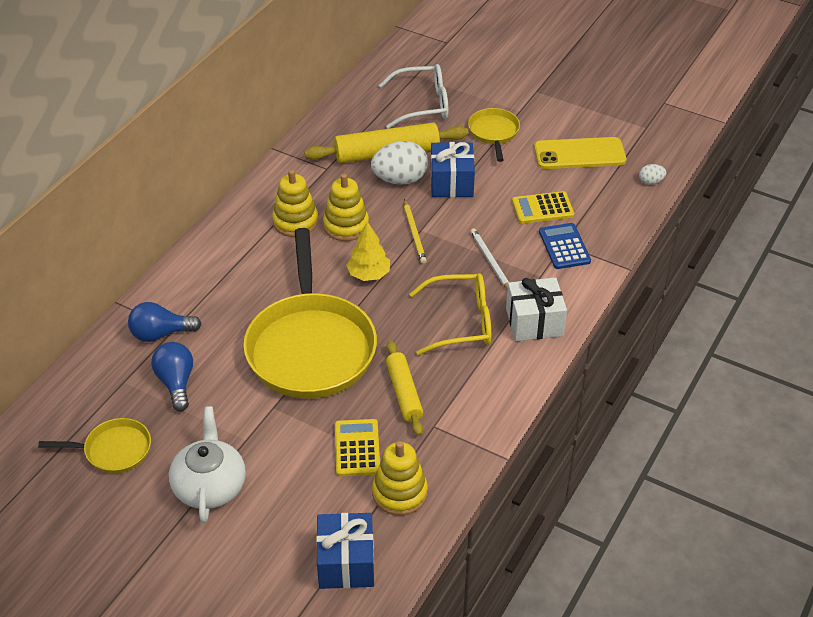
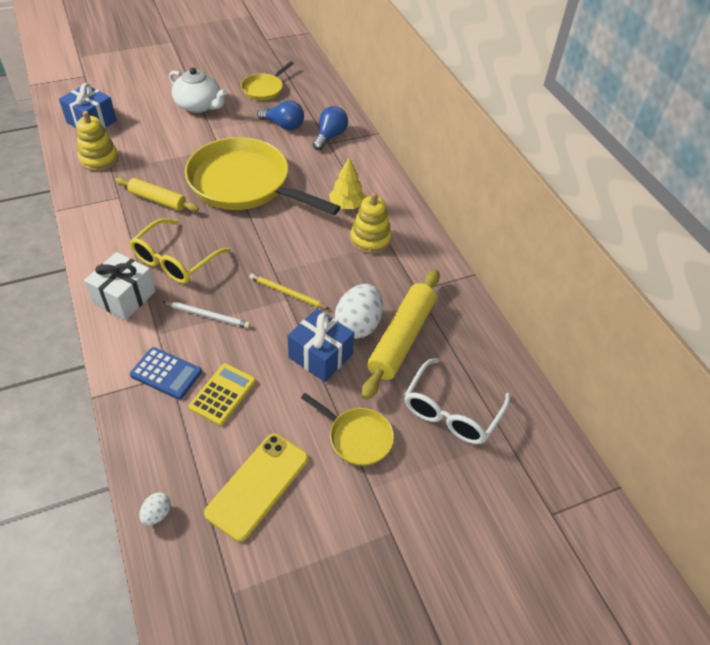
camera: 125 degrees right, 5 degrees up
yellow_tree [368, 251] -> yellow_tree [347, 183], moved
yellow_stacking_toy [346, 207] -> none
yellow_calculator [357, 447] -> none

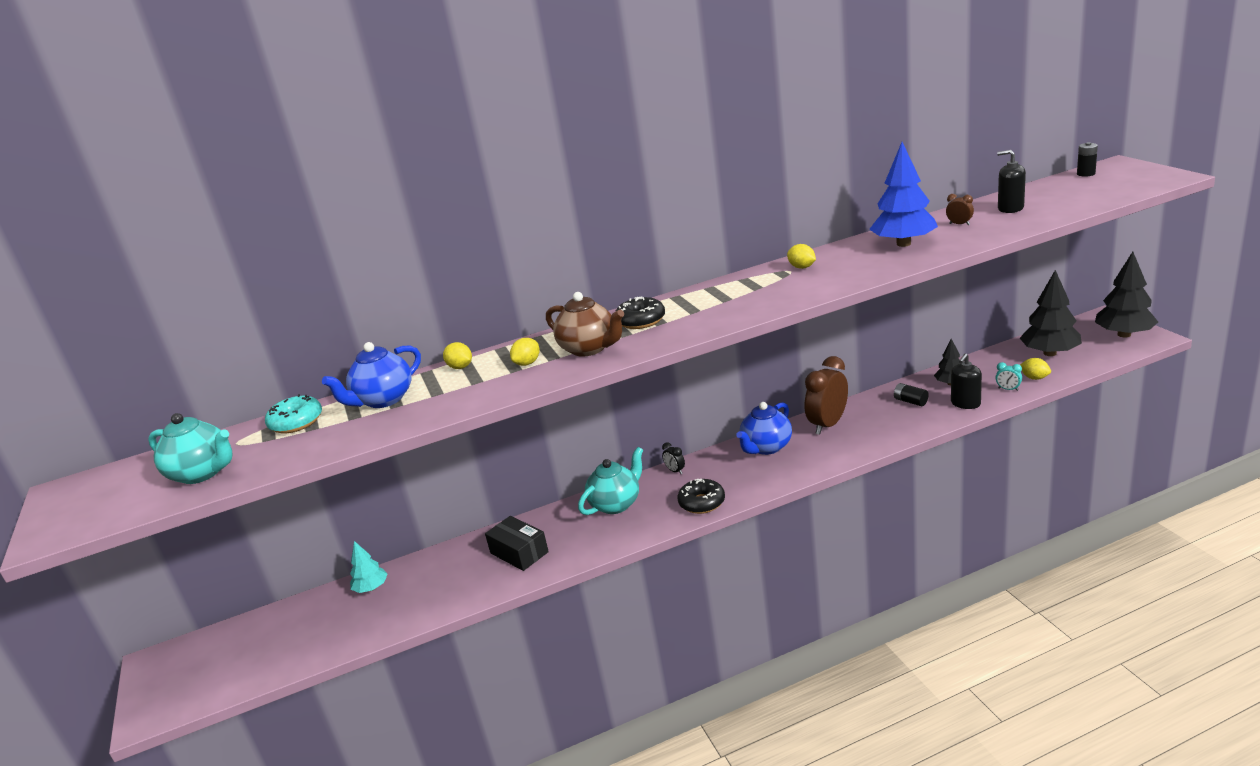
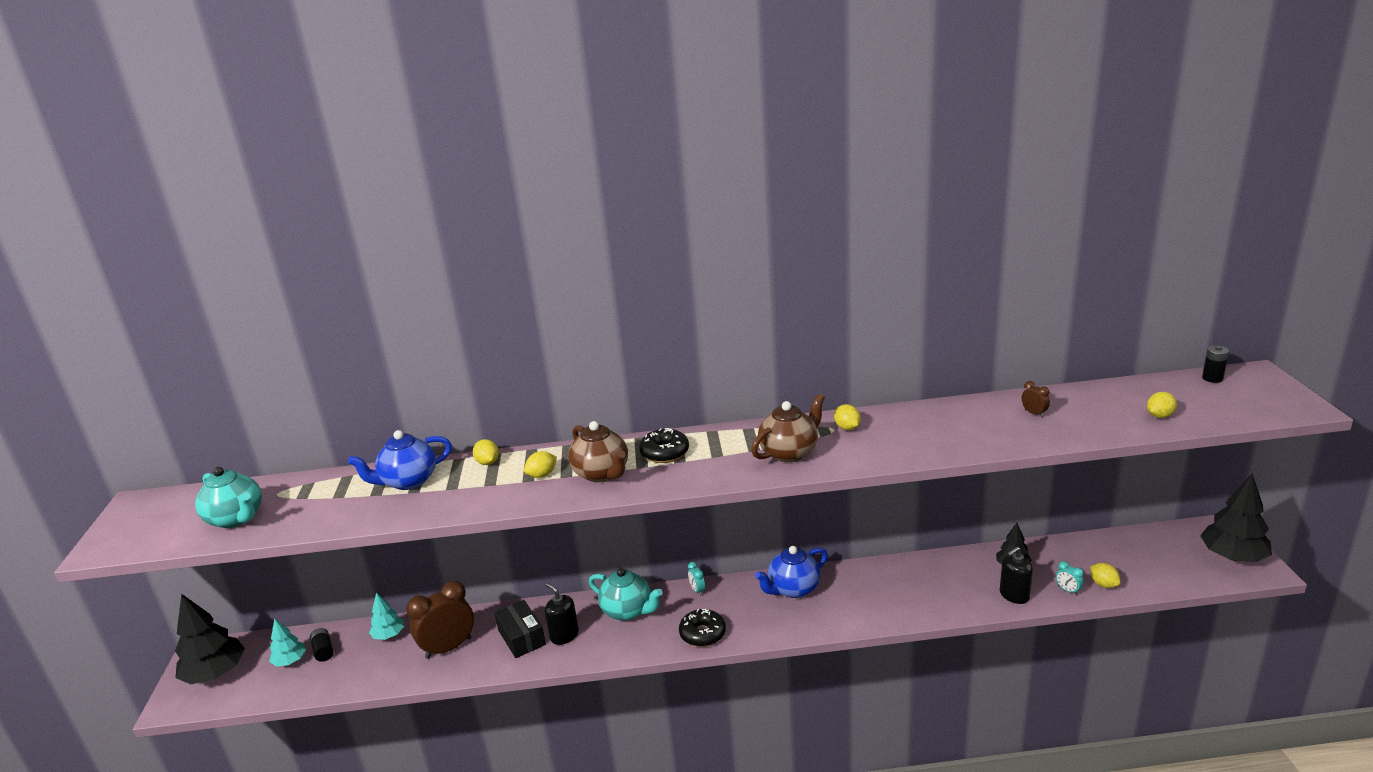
camera: 15 degrees right, 0 degrees up
black_tree [1051, 313] -> black_tree [210, 639], moved
none -> turquoise_tree [287, 642]
black_battery [911, 394] -> black_battery [321, 645], moved
brown_clock [826, 395] -> brown_clock [440, 620], moved
black_soap_dispenser [1011, 181] -> black_soap_dispenser [562, 614], moved
turquoise_teapot [610, 481] -> turquoise_teapot [626, 594], 60 degrees clockwise
black_clock [673, 458] -> turquoise_clock [696, 579]
none -> brown_teapot [788, 427]
none -> yellow_lemon [1162, 405]
turquoise_donut [293, 414] -> none
blue_tree [903, 194] -> none

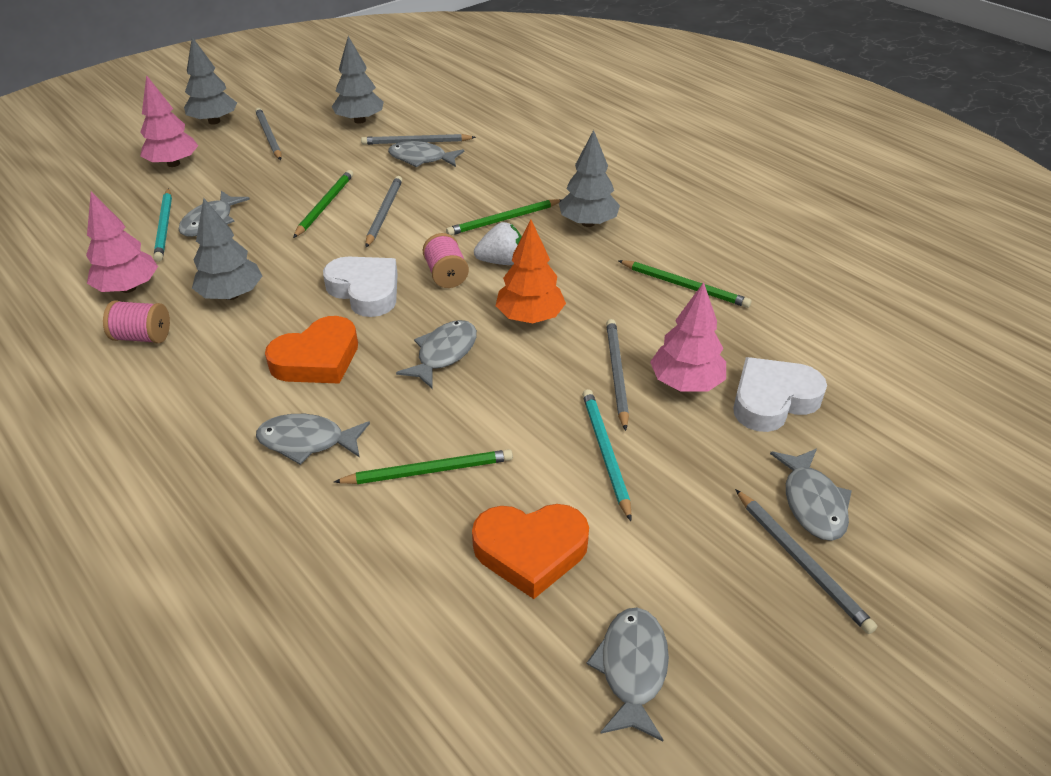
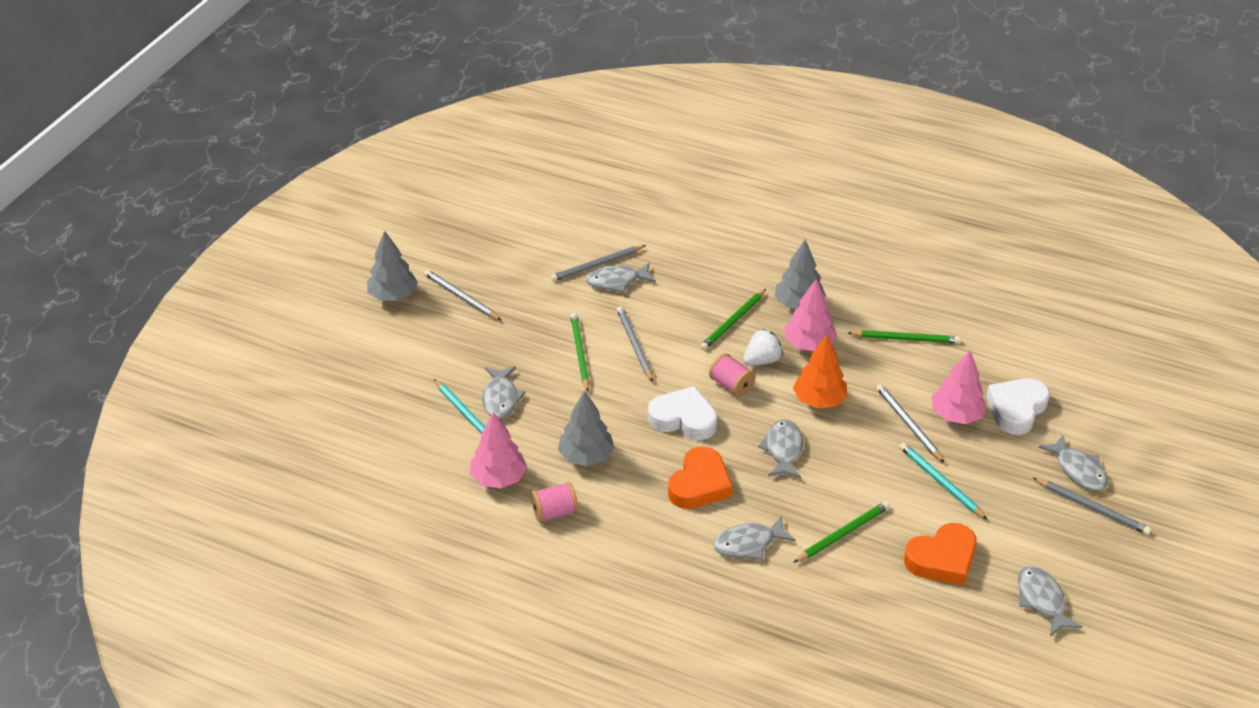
camera: 25 degrees left, 0 degrees up
pink_tree [169, 121] -> pink_tree [811, 315], moved
grey_tree [358, 80] -> none

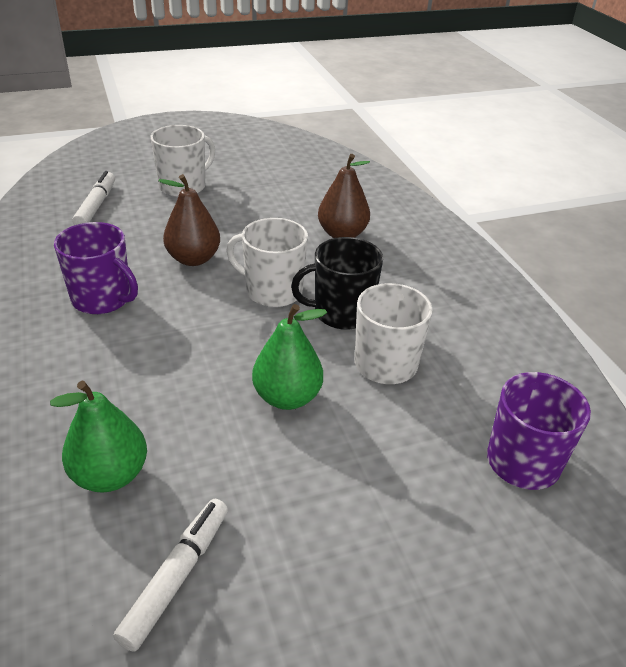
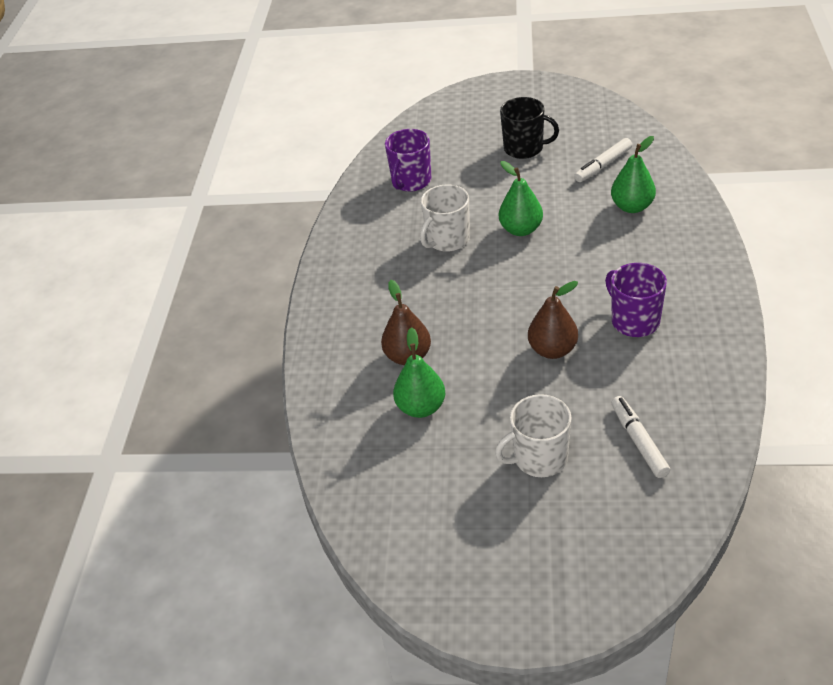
camera: 150 degrees left, 5 degrees up
none -> green_pear [419, 372]
black_mug [337, 283] -> black_mug [529, 128], moved
white_marker [93, 198] -> white_marker [640, 437], 135 degrees clockwise
white_mug [267, 262] -> none

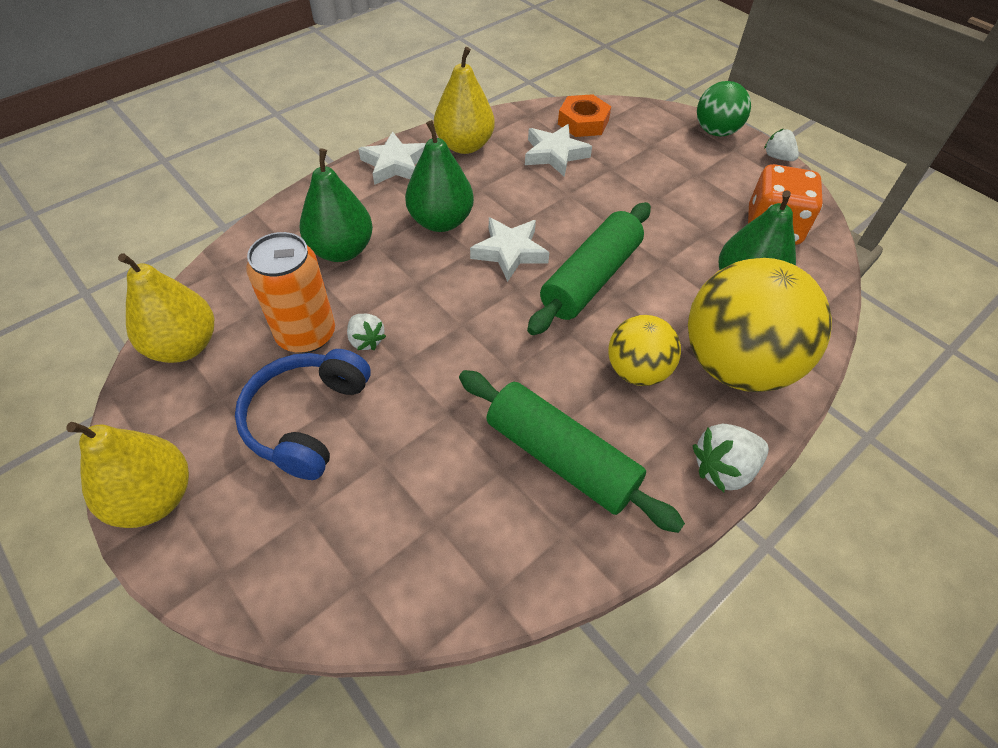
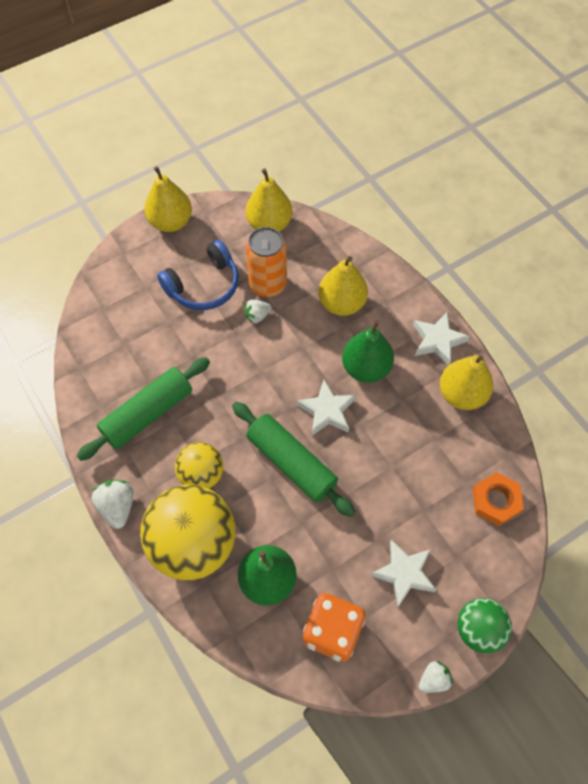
camera: 100 degrees right, 10 degrees up
blue_headphones [303, 414] -> blue_headphones [198, 275], 120 degrees clockwise
green_pear [336, 205] -> yellow_pear [343, 286]
white_star [558, 150] -> white_star [403, 573], moved

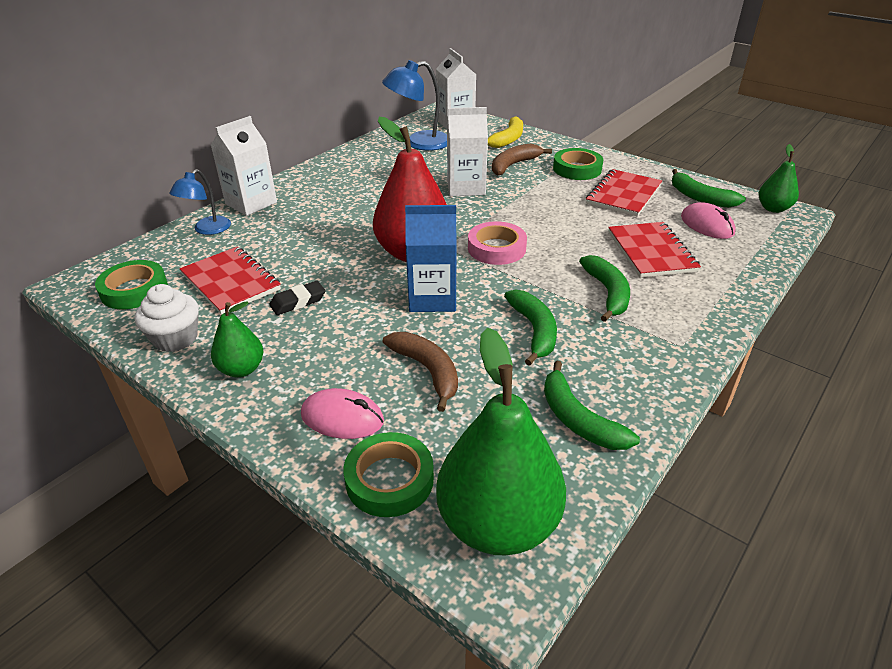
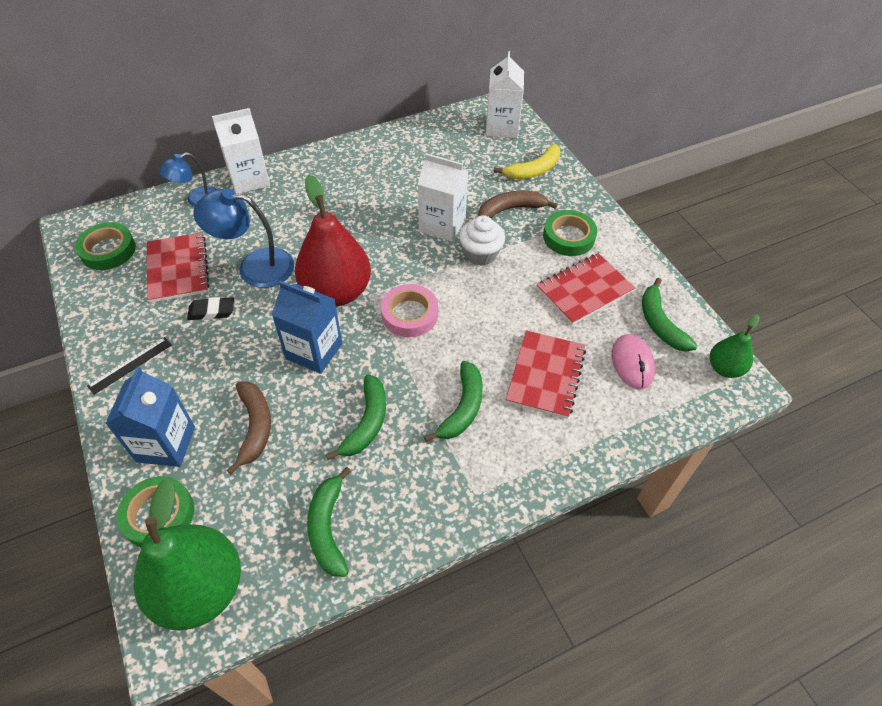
camera: 25 degrees right, 15 degrees up
green_pear [237, 339] -> black_ruler [129, 366]
pink_mouse [342, 413] -> blue_carton [150, 417]
blue_lamp [414, 105] -> blue_lamp [243, 238], moved
white_cupcake [166, 318] -> white_cupcake [482, 240], moved

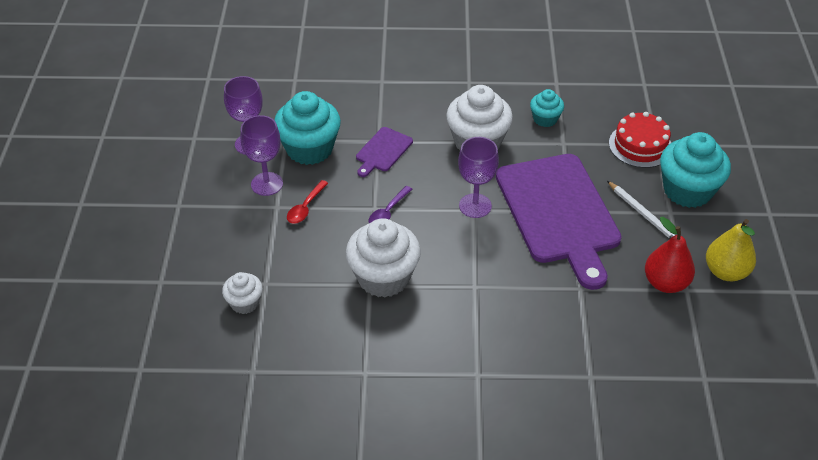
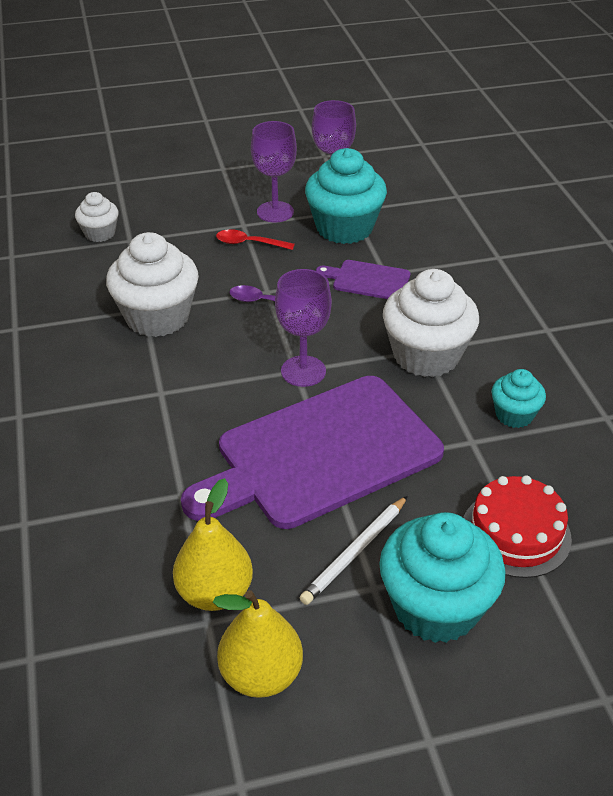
camera: 75 degrees right, 5 degrees down
red_pear [670, 255] -> yellow_pear [213, 544]

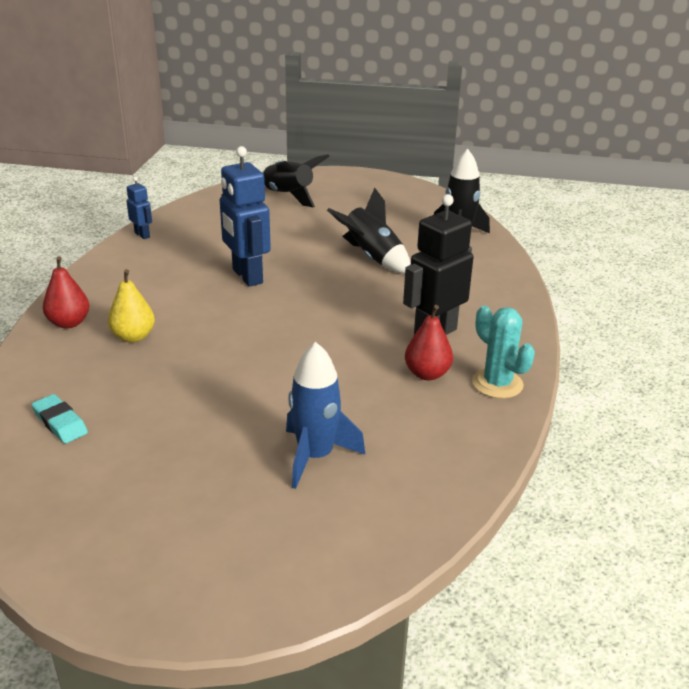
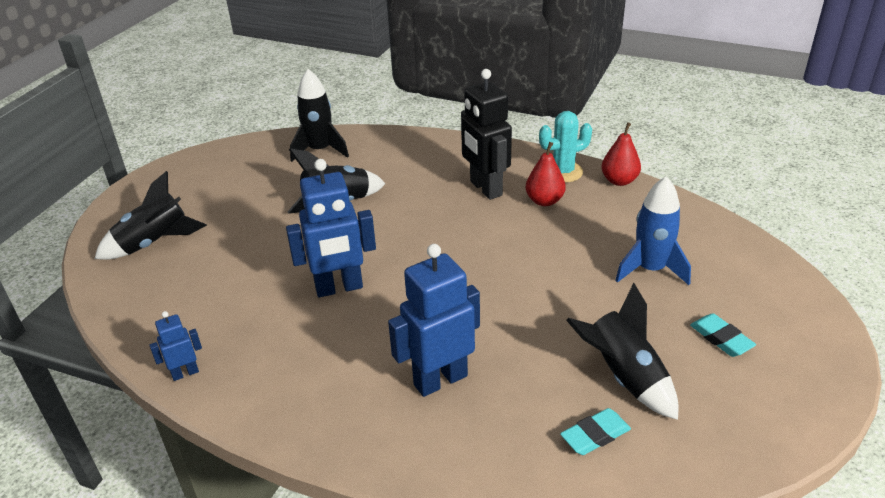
camera: 75 degrees left, 5 degrees up
yellow_pear [131, 306] -> blue_robot [434, 320]
none -> black_rocket [622, 351]
red_pear [66, 292] -> red_pear [621, 154], moved
none -> turquoise_eraser [723, 335]

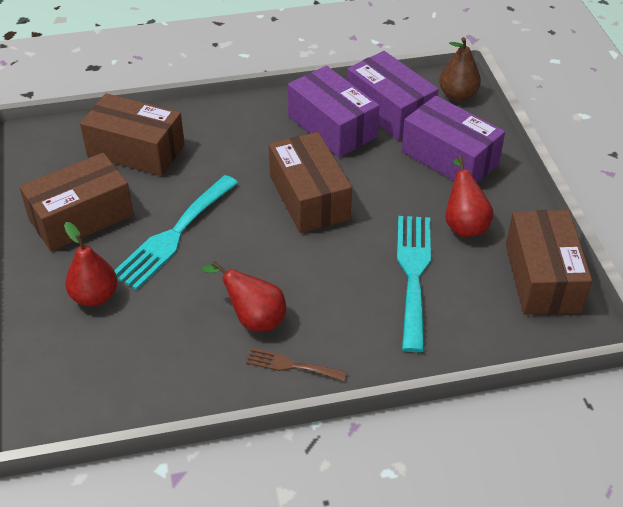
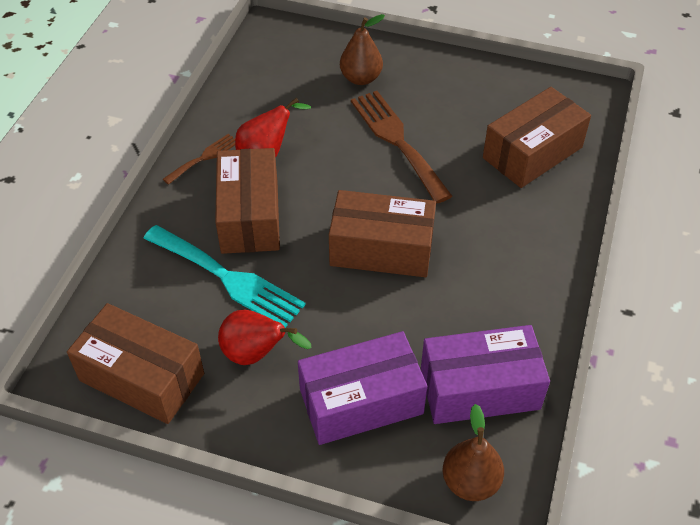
camera: 120 degrees right, 5 degrees up
brown_box [76, 202] -> brown_box [247, 201], moved
red_pear [90, 264] -> brown_pear [362, 49]
turquoise_fork [176, 232] -> brown_fork [401, 147]
purple_box [334, 111] -> none

